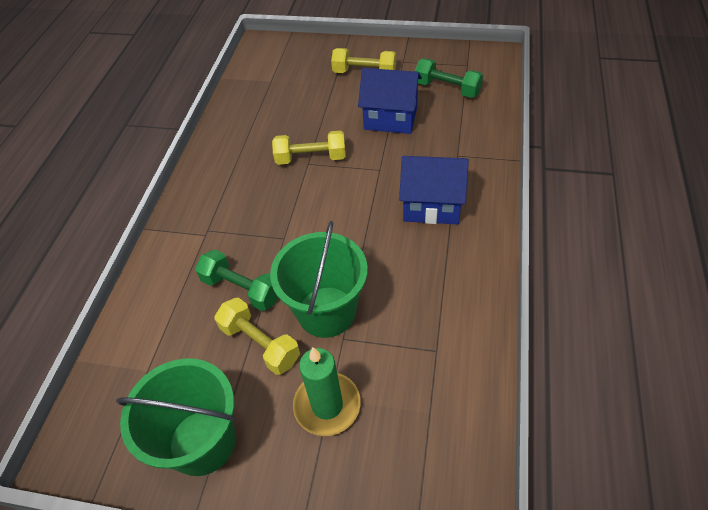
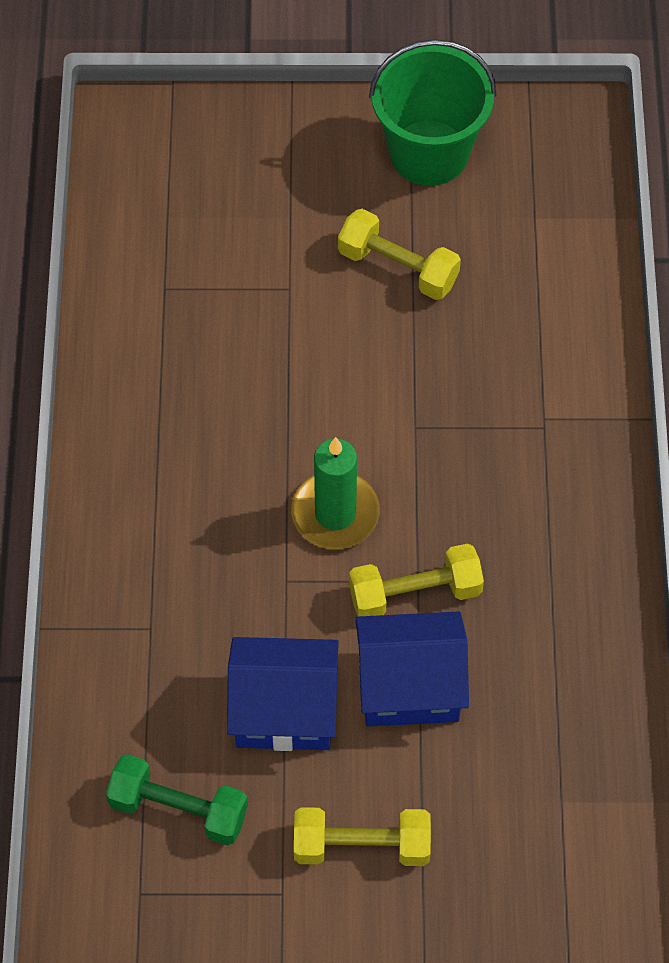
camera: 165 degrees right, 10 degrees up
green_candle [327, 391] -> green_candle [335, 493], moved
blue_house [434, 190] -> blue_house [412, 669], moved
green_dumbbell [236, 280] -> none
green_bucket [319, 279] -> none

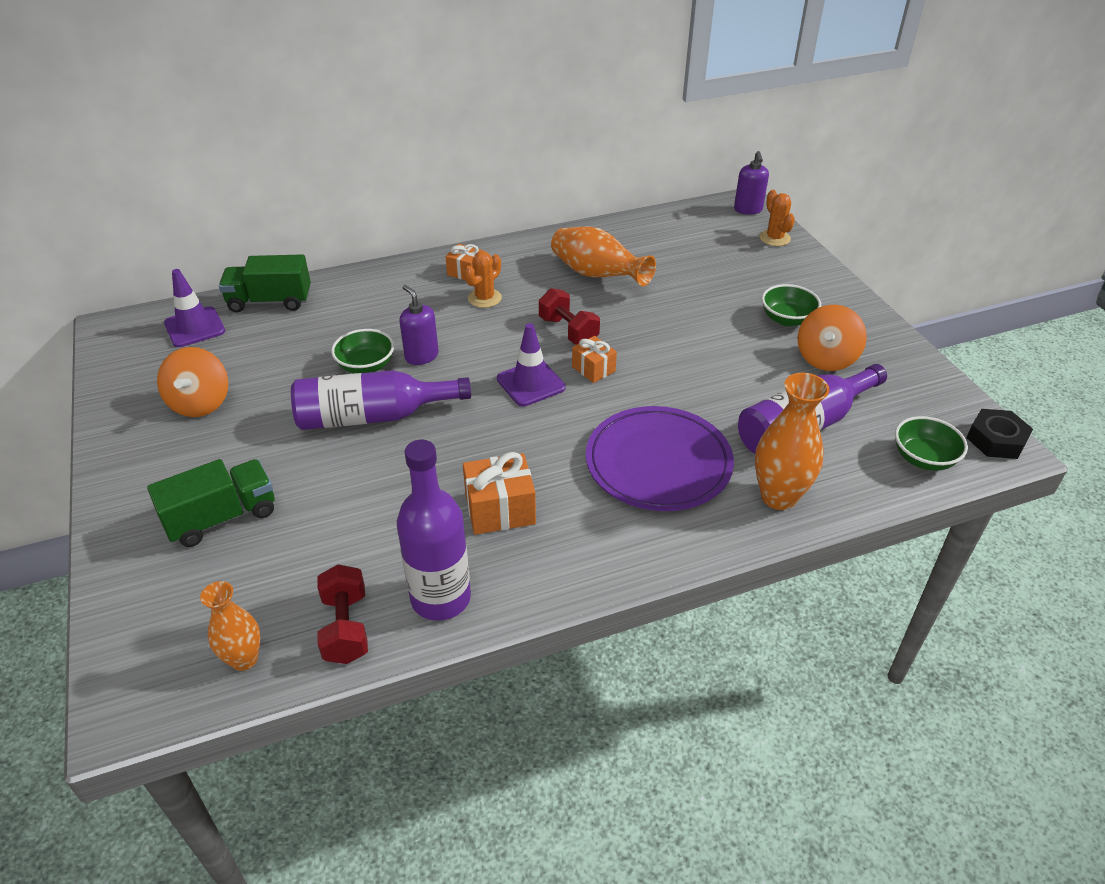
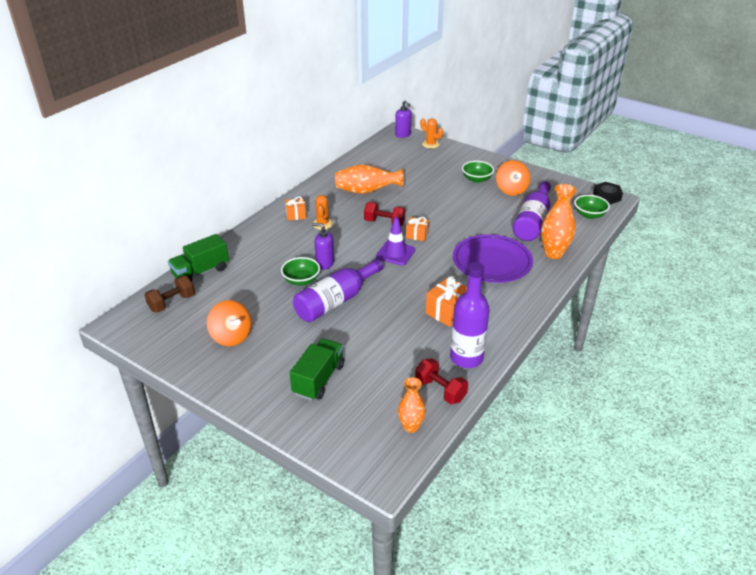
camera: 35 degrees left, 5 degrees down
purple_traffic_cone [194, 308] -> brown_dumbbell [170, 294]

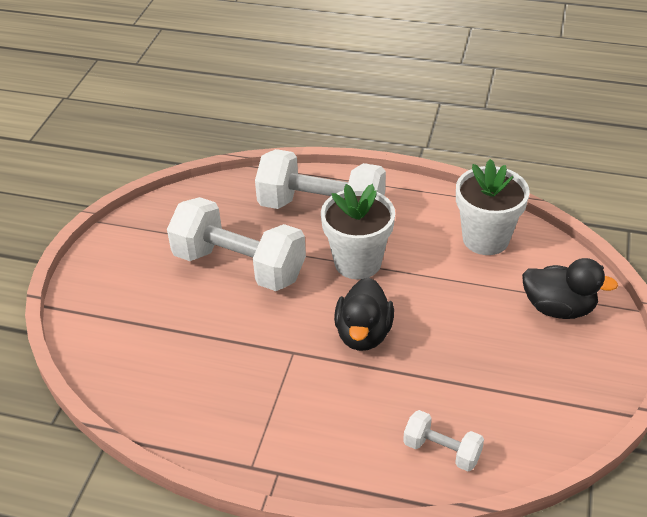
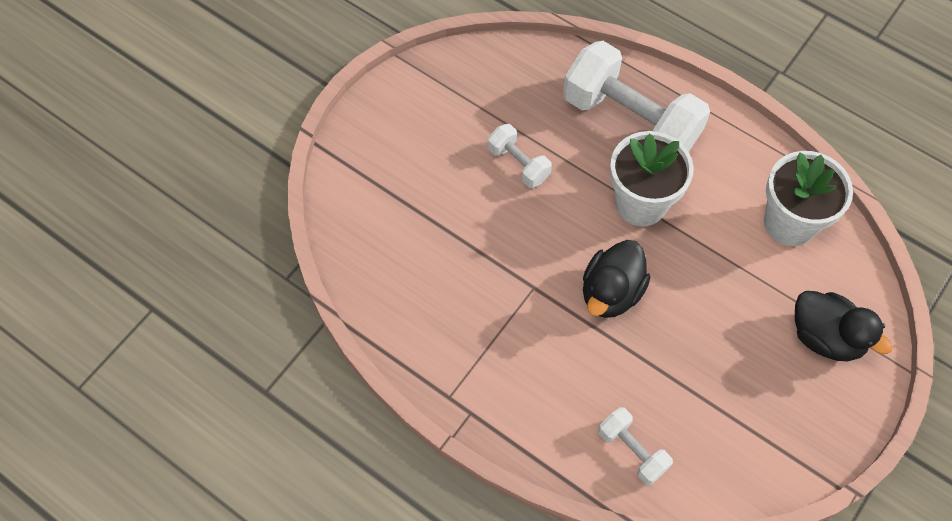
camera: 20 degrees right, 20 degrees up
white_dumbbell [236, 244] -> white_dumbbell [520, 156], x0.48

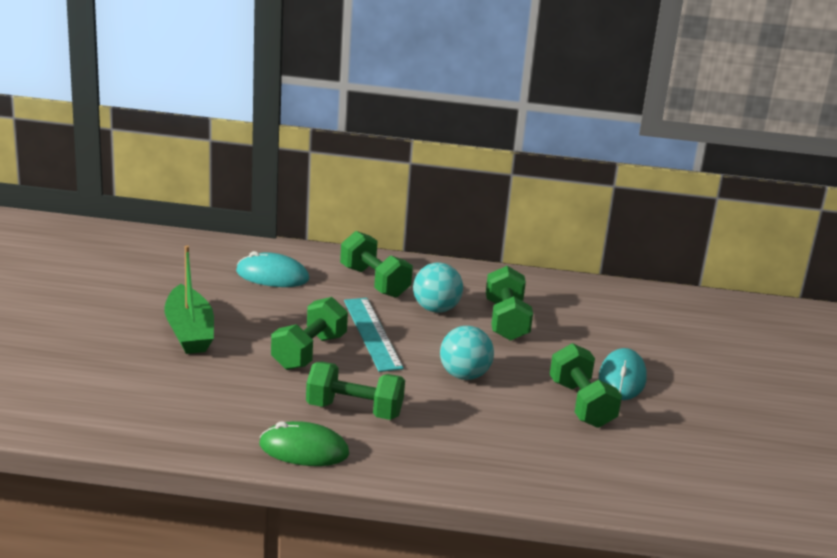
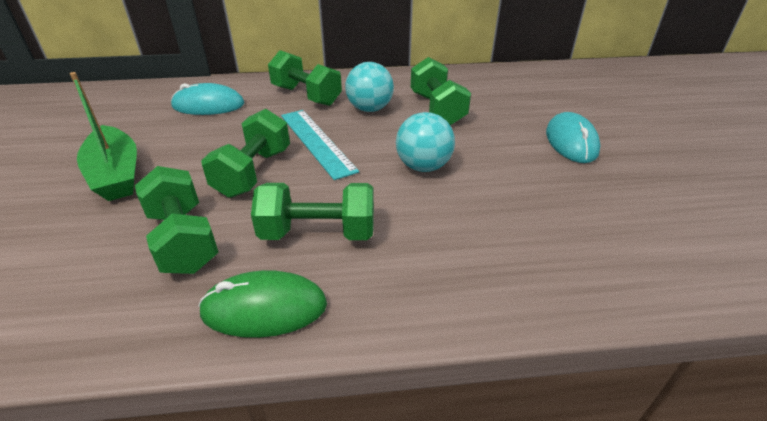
camera: 10 degrees left, 10 degrees up
green_dumbbell [586, 385] -> green_dumbbell [177, 220], moved

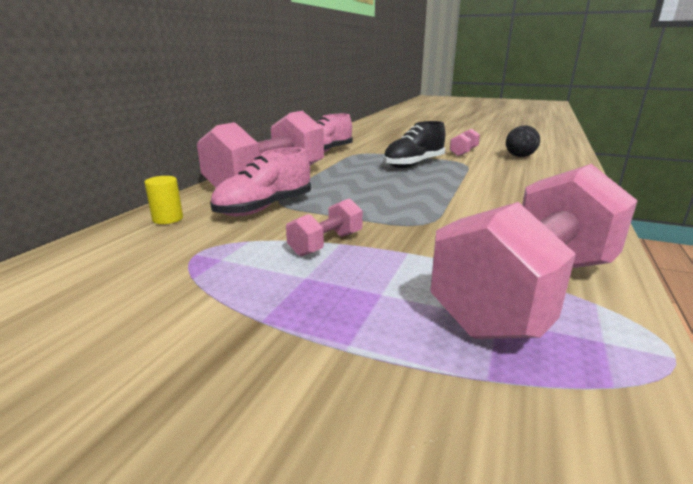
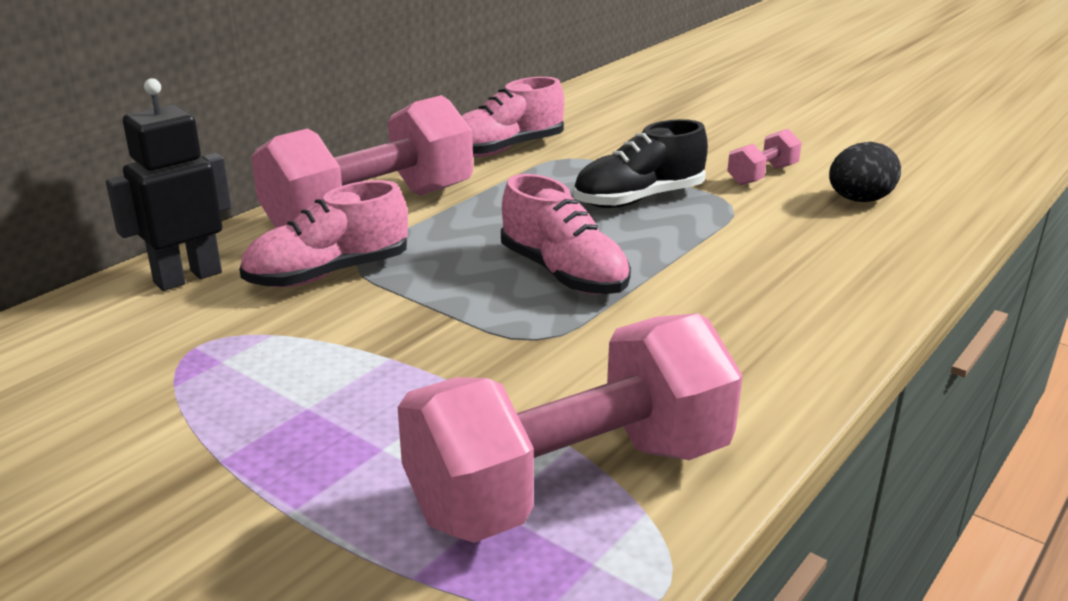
camera: 15 degrees right, 5 degrees up
yellow_cylinder [163, 200] -> black_robot [168, 184]
none -> pink_shoe [566, 234]
pink_dumbbell [324, 227] -> none

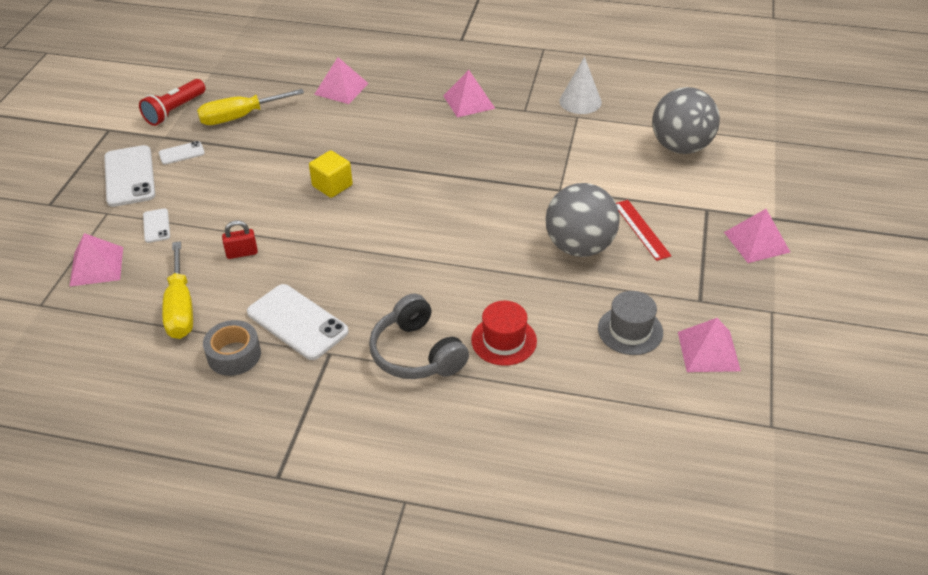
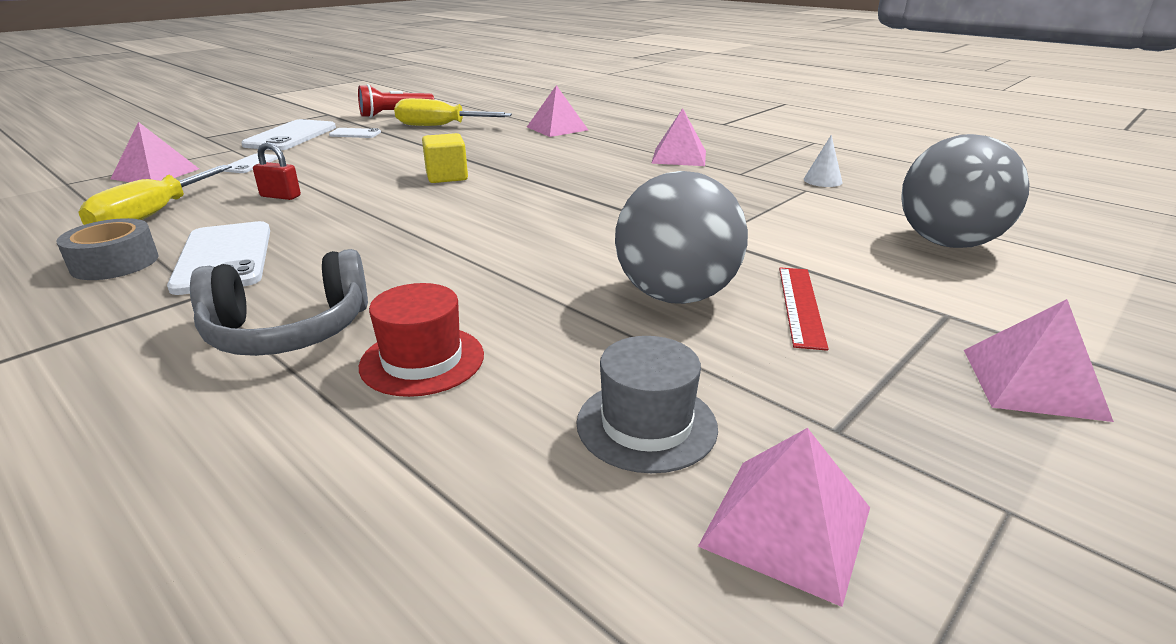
camera: 30 degrees right, 15 degrees down
grey_headphones [419, 336] -> grey_headphones [279, 302], 105 degrees counterclockwise
white_cone [580, 85] -> white_cone [823, 161], x0.63

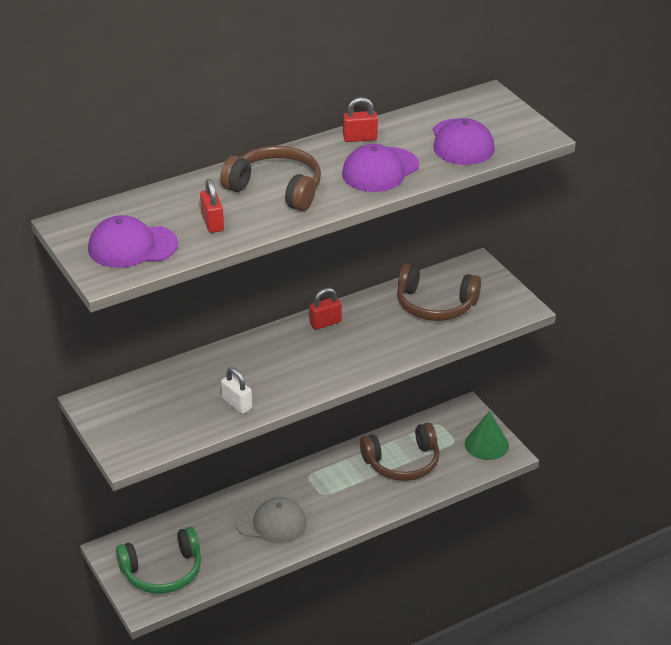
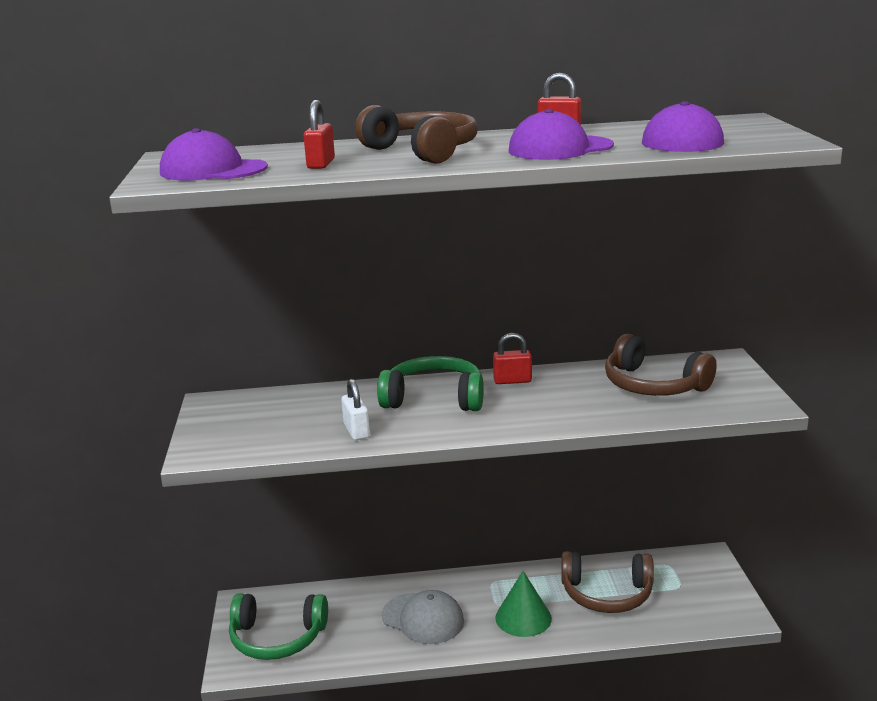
camera: 25 degrees right, 15 degrees down
none -> green_headphones [430, 383]
green_cone [487, 435] -> green_cone [523, 604], moved

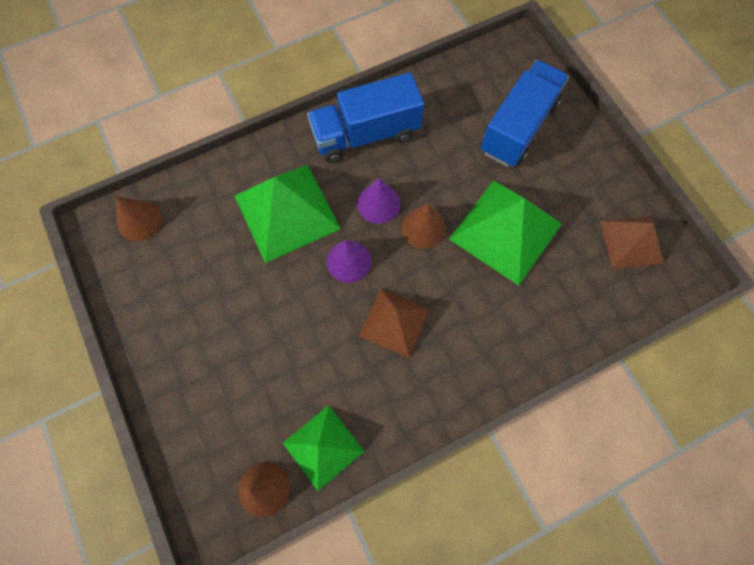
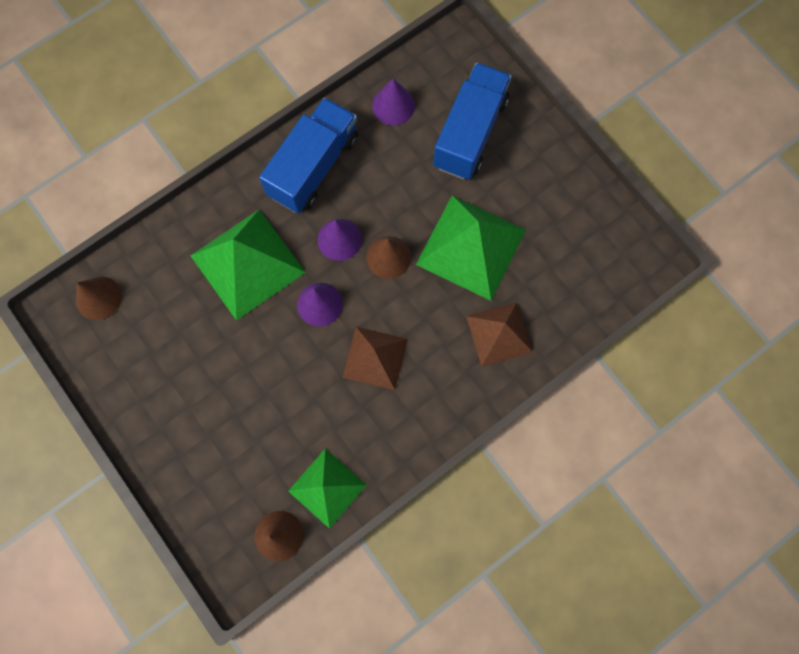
camera: 10 degrees left, 5 degrees up
blue_truck [365, 117] -> blue_truck [308, 156], 150 degrees clockwise
none -> purple_cone [393, 102]
brown_pyramid [632, 243] -> brown_pyramid [499, 334], moved

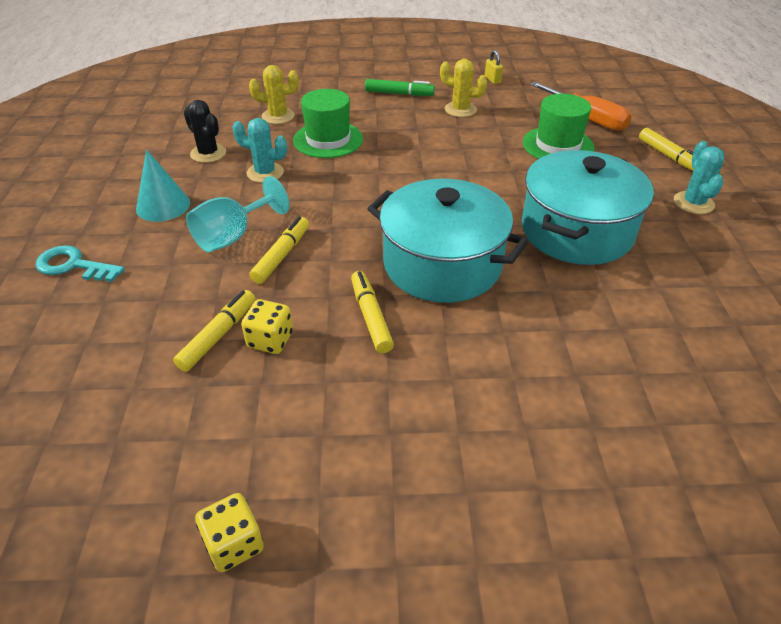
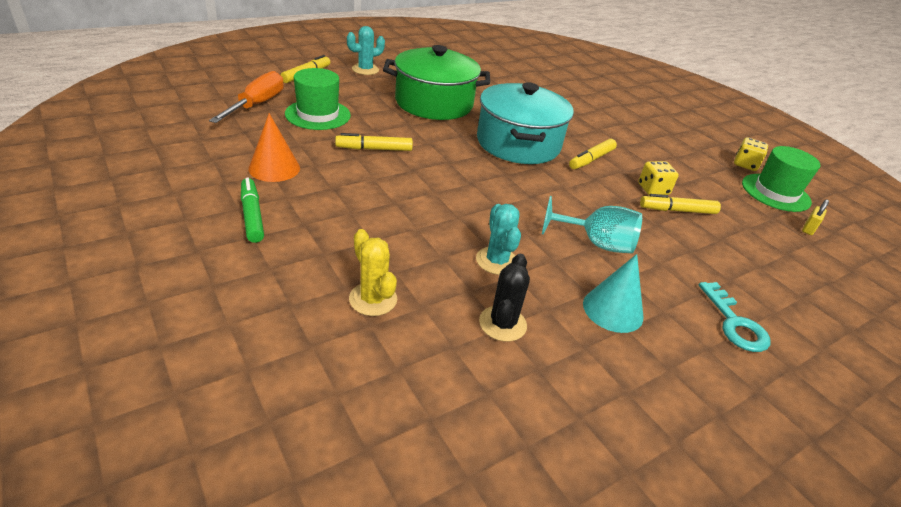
camera: 125 degrees left, 5 degrees down
yellow_cactus [463, 88] -> orange_cone [274, 147]
yellow_marker [279, 250] -> yellow_marker [374, 142], moved
turquoise_pot [588, 207] -> green_pot [436, 82]
green_hat [328, 123] -> green_hat [781, 179], moved
yellow_padlock [494, 67] -> yellow_padlock [815, 217], moved

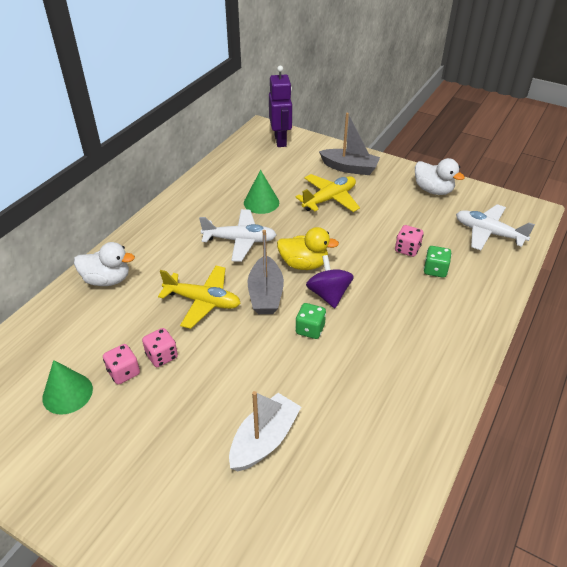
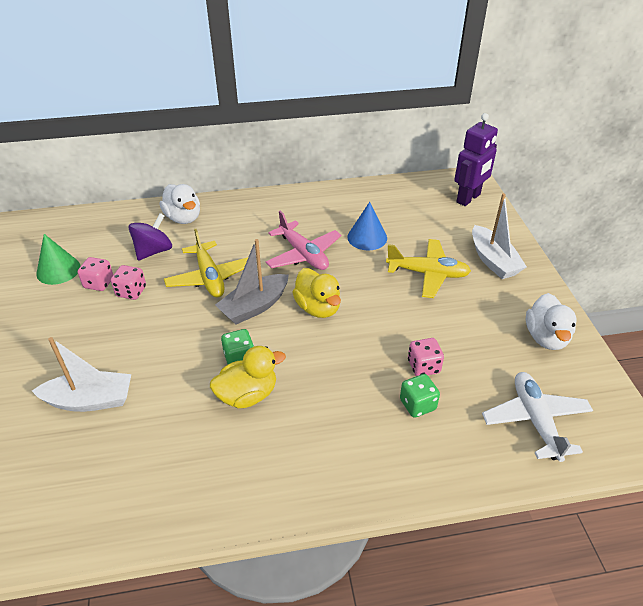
camera: 50 degrees right, 0 degrees up
purple_spinning_top [330, 281] -> purple_spinning_top [150, 237], moved
none -> yellow_duck [248, 377]
white_plane [238, 235] -> pink_plane [303, 240]
green_cone [261, 192] -> blue_cone [367, 226]
grey_boat [349, 144] -> white_boat [499, 236]

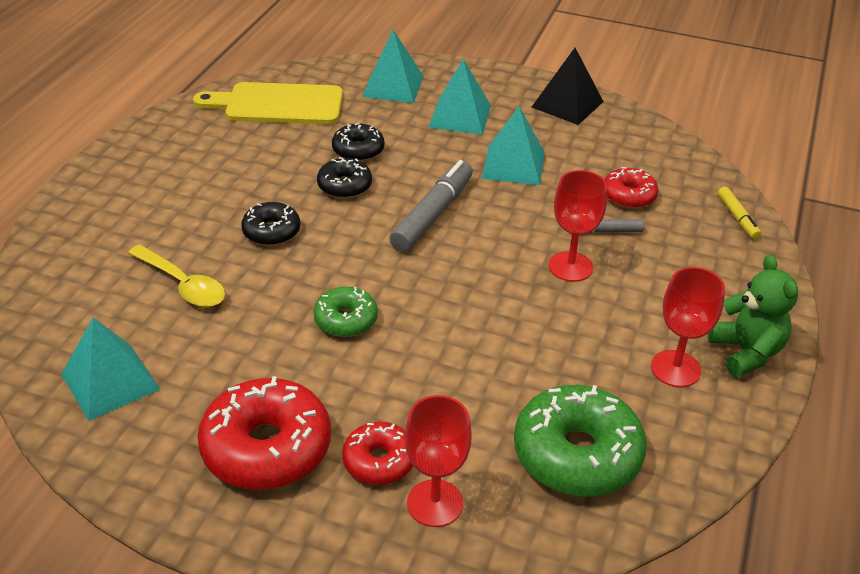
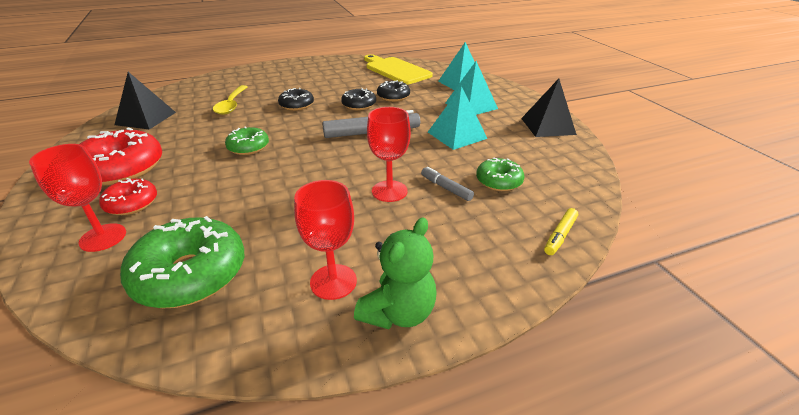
camera: 50 degrees right, 5 degrees down
turquoise_pyramid [110, 369] -> black_pyramid [145, 101]
red_donut [631, 188] -> green_donut [500, 174]

